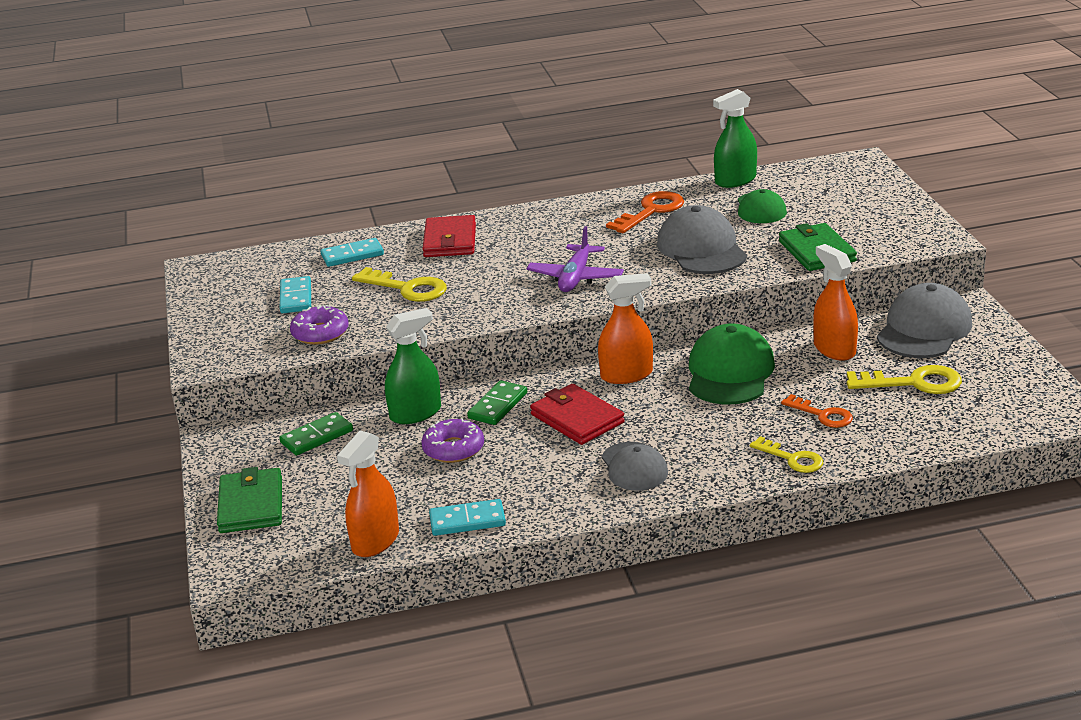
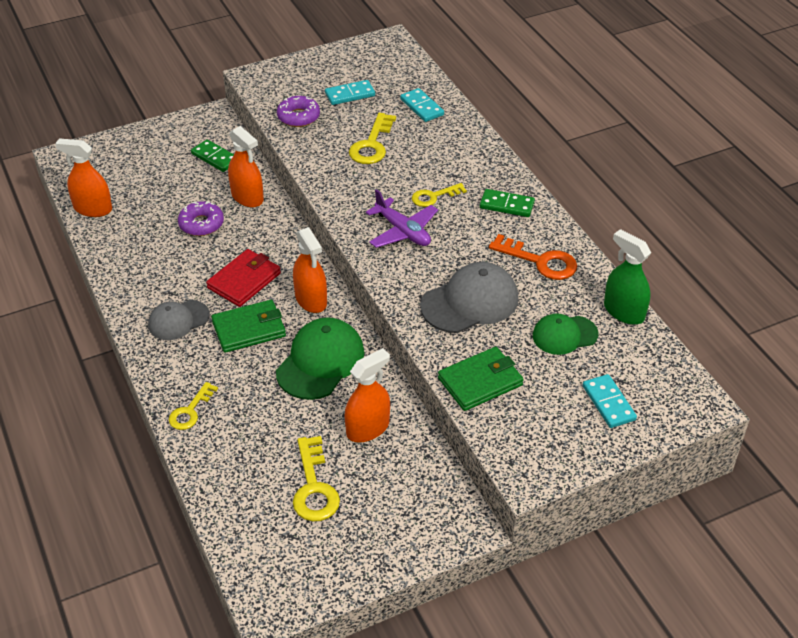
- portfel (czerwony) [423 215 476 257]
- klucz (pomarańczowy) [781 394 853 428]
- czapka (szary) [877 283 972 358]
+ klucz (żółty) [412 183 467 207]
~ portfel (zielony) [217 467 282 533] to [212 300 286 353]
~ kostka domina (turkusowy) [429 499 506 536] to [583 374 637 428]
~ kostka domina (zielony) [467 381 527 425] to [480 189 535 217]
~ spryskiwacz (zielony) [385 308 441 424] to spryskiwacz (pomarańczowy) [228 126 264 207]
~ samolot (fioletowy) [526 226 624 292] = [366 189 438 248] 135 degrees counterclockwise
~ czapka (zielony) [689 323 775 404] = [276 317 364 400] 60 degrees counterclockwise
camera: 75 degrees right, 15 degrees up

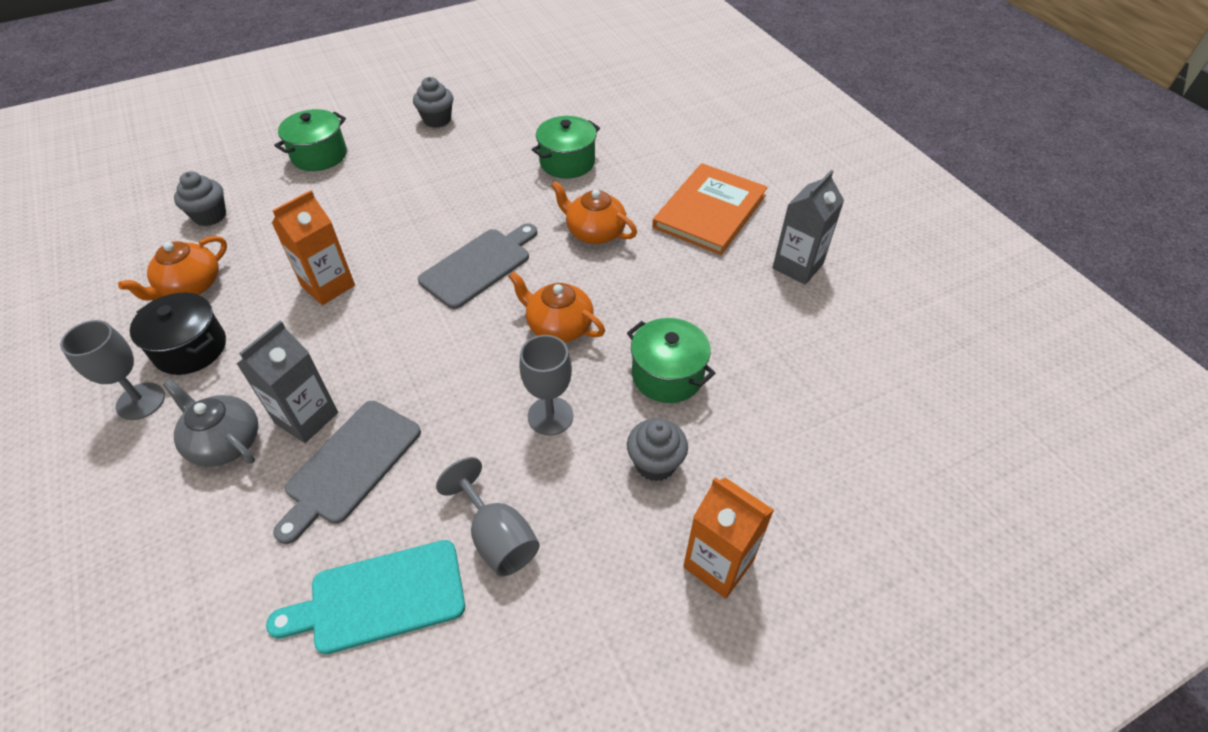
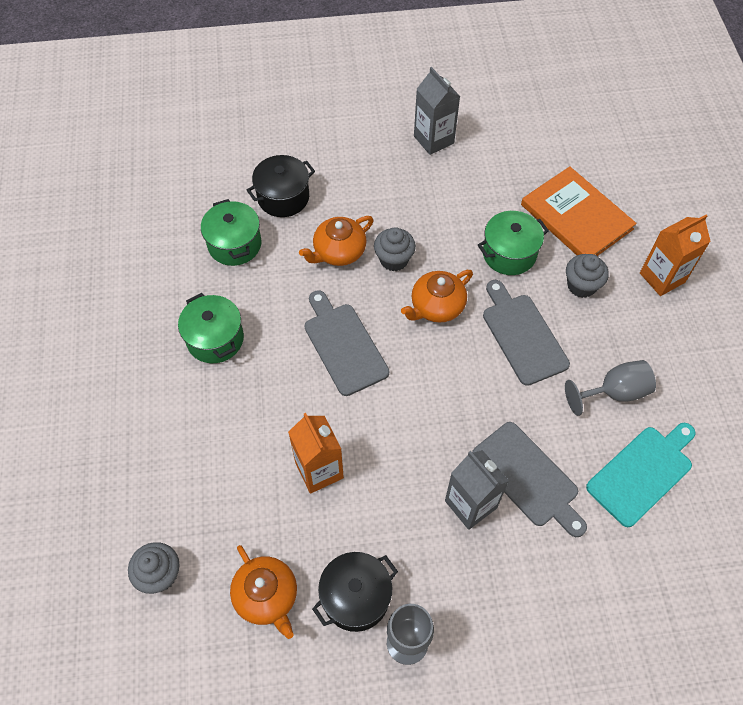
- imbryk (szary) [163 379 258 467]
+ garnek (czarny) [247 155 315 217]
~ garnek (zielony) [275 109 347 171] to [178 293 244 363]
~ muffinka (szary) [413 77 453 128] to [374 227 416 271]
~ książka (pomarańczowy) [652 163 768 255] to [521 166 637 256]
~ kielich (szary) [519 335 573 435] to deska do krojenia (szary) [483 280 570 386]
~ deska do krojenia (turkusowy) [266 540 465 654] = [586 423 696 527] 135 degrees counterclockwise
camera: 70 degrees left, 10 degrees up

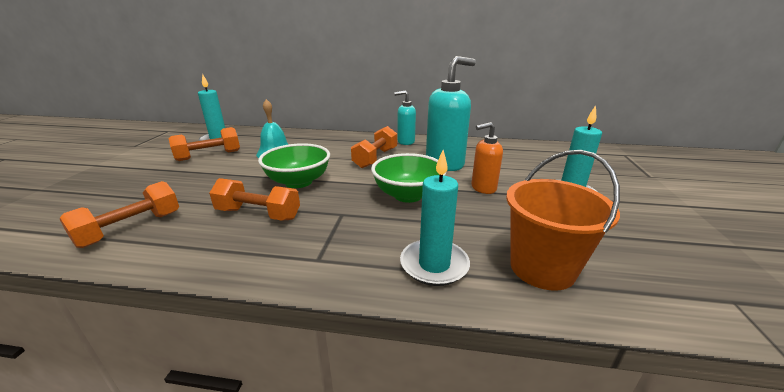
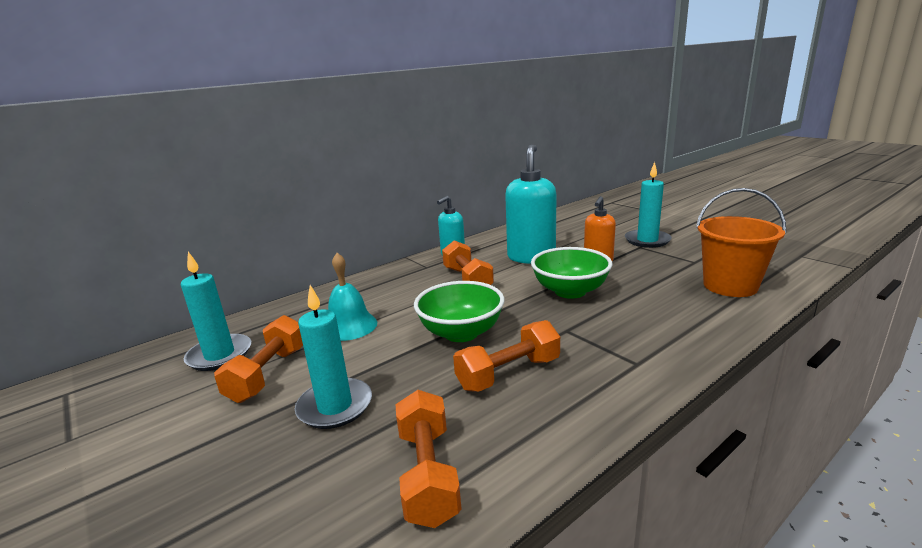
~ świeca (turkusowy) [400 150 470 286] to [295 285 372 429]
camera: 45 degrees left, 5 degrees down

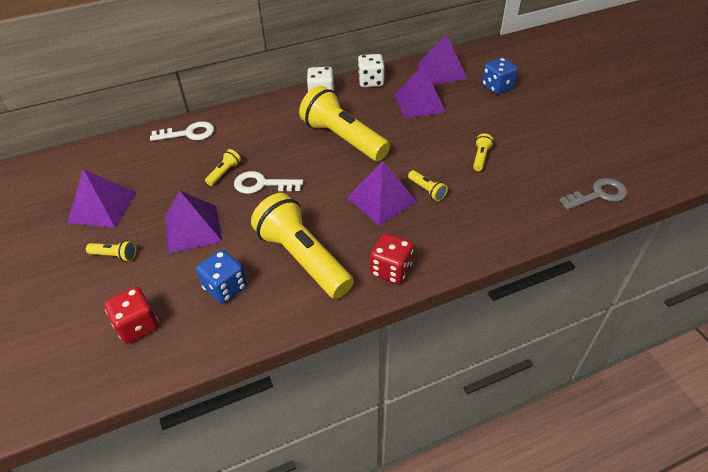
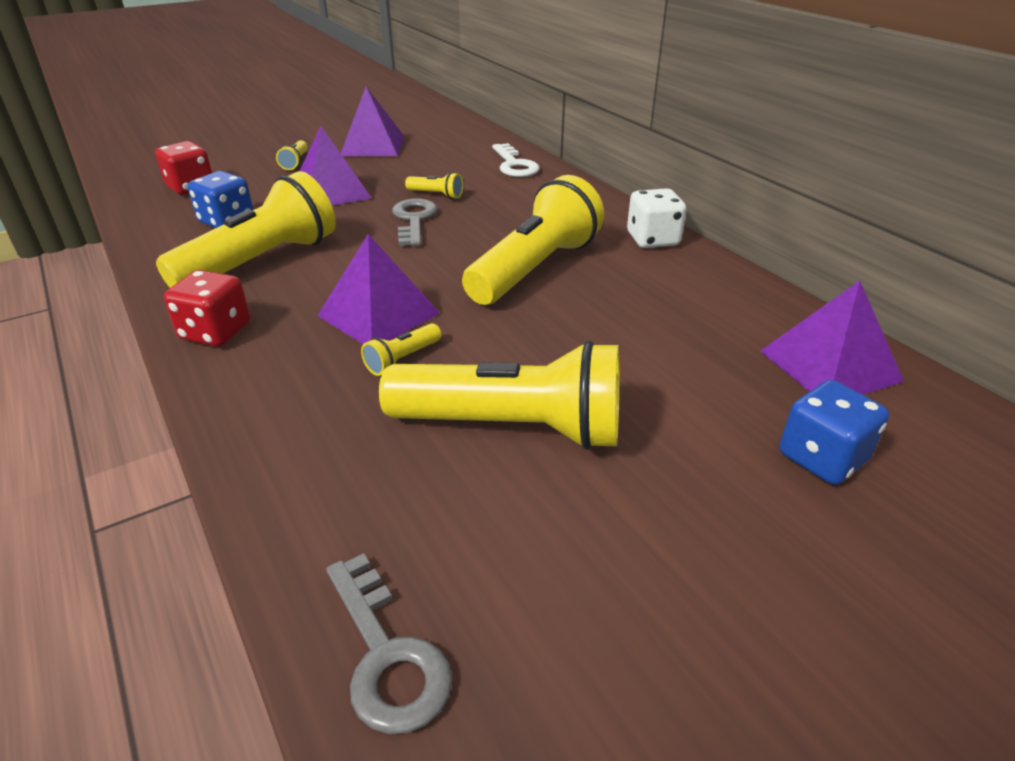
- kostka do gry (biały) [358 54 385 87]
- piramida (fioletowy) [395 66 447 119]
~ klucz (biały) [234 171 303 194] to klucz (szary) [392 198 437 246]
~ latarka (żółty) [473 133 494 171] = [379 340 620 450] x2.46
camera: 80 degrees right, 10 degrees down

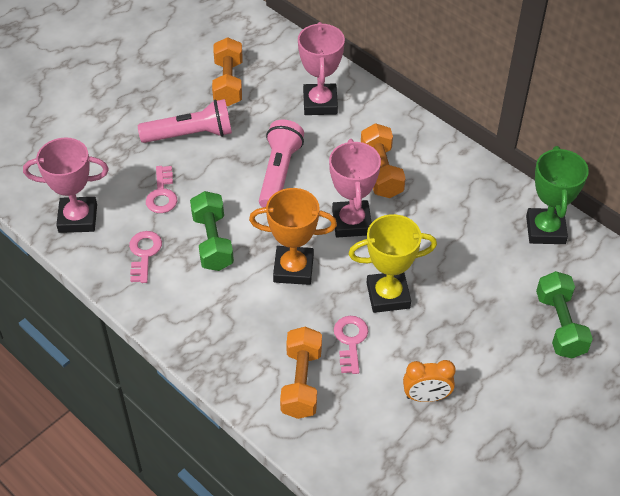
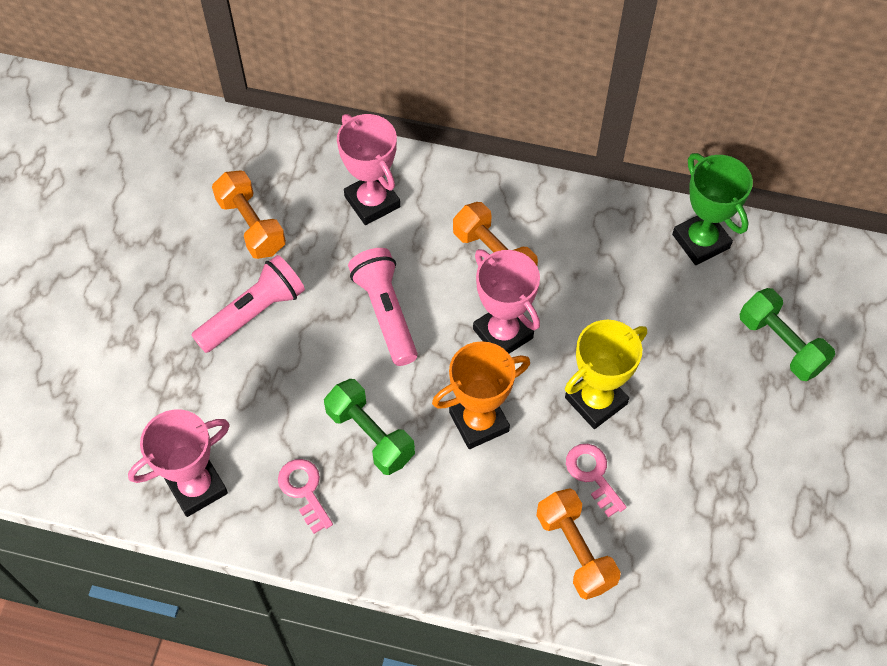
- klucz (różowy) [146 166 177 213]
- budzik (pomarańczowy) [403 360 456 402]
camera: 30 degrees left, 10 degrees up

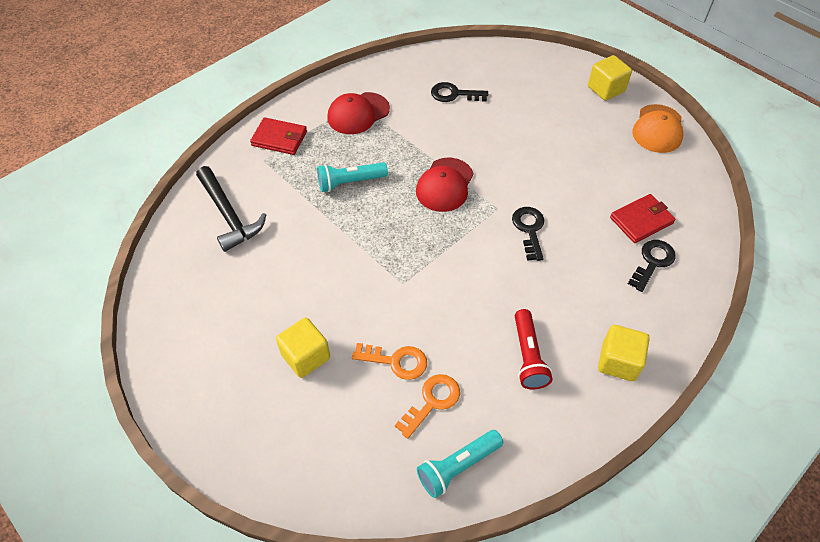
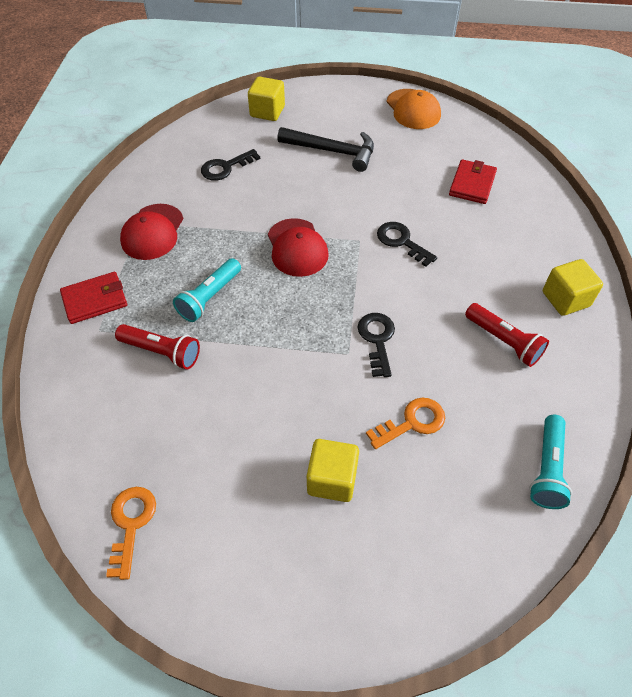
+ latarka (czerwony) [115 324 200 370]
~ młotek (czarny) [196 166 266 252] to [277 127 374 172]
~ klucz (pomarańczowy) [395 374 460 439] to [106 487 156 580]
~ sześcian (żółty) [588 55 632 101] to [248 77 285 121]
~ klucz (czarny) [628 240 676 292] to [357 313 395 377]
camera: 40 degrees left, 0 degrees up

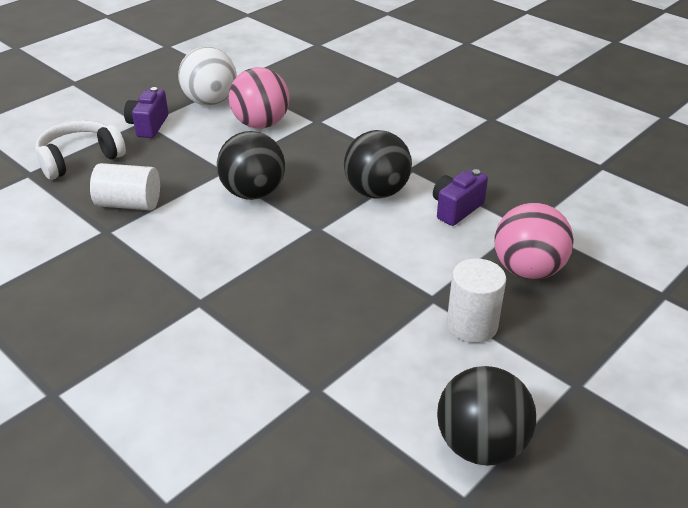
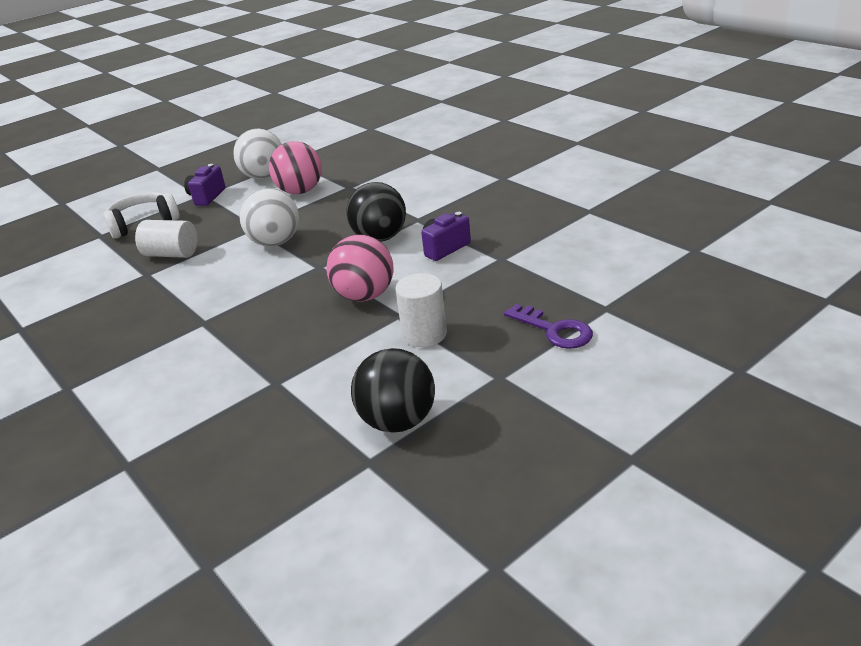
+ klucz (fioletowy) [504 304 593 349]
~ piłka (różowy) [495 202 574 280] to [326 235 393 302]
~ piłka (czarny) [217 131 285 200] to piłka (biały) [239 188 299 247]
camera: 10 degrees right, 5 degrees down

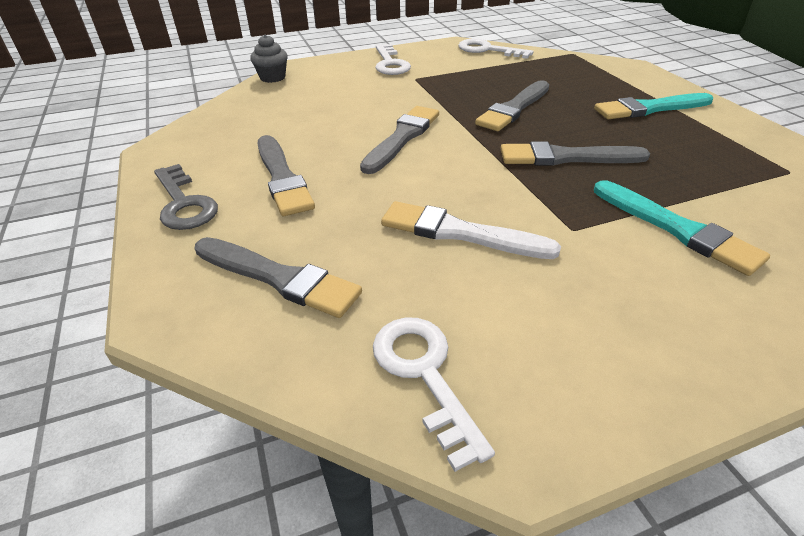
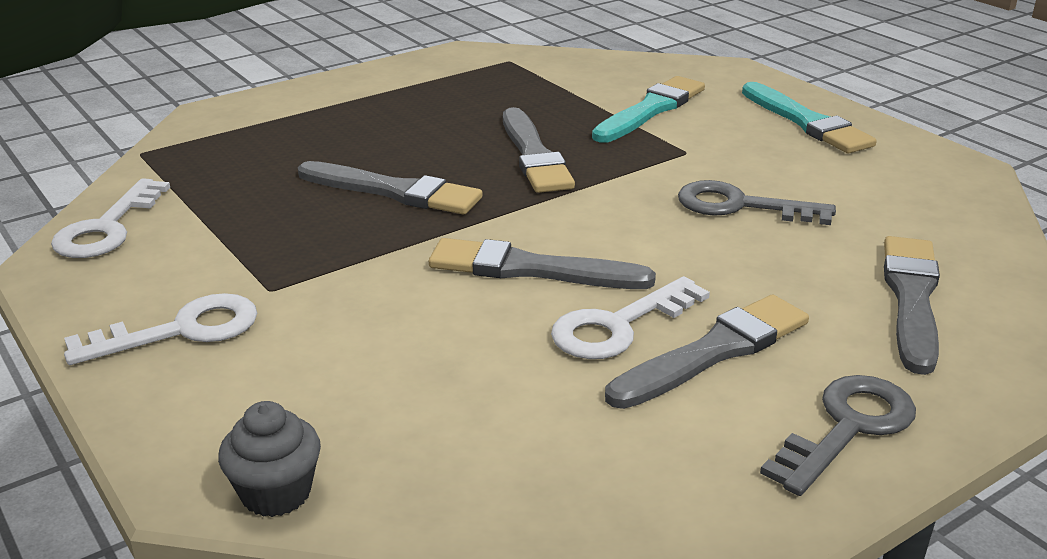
~ klucz (biały) [373 317 495 472] to [551 276 710 359]
~ pędzel (turkusowy) [594 93 713 119] to [742 82 877 153]
~ pędzel (biały) [381 201 561 259] to klucz (szary) [678 180 836 225]
camera: 105 degrees left, 10 degrees down

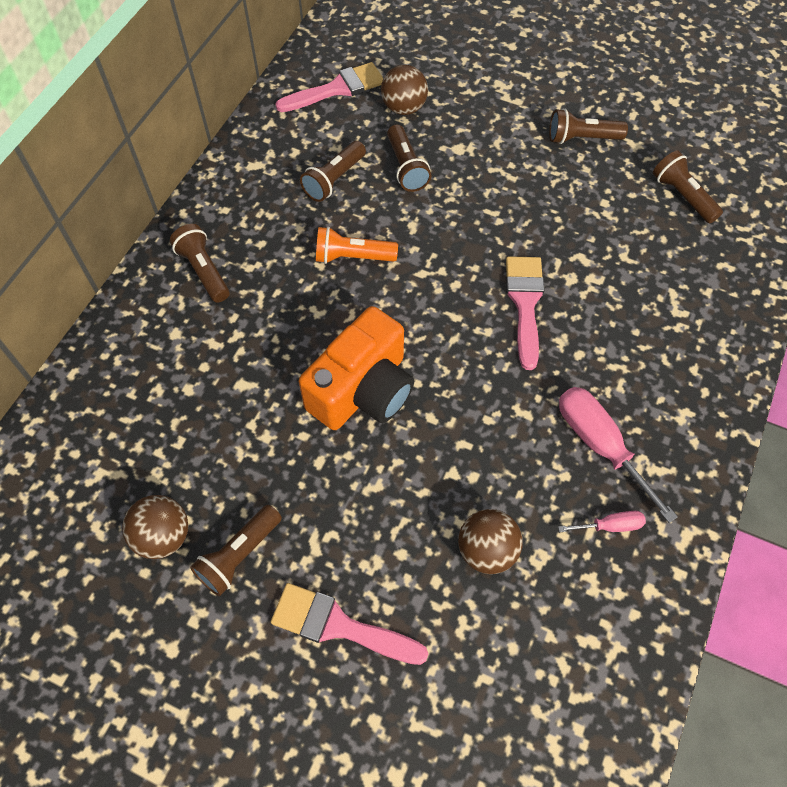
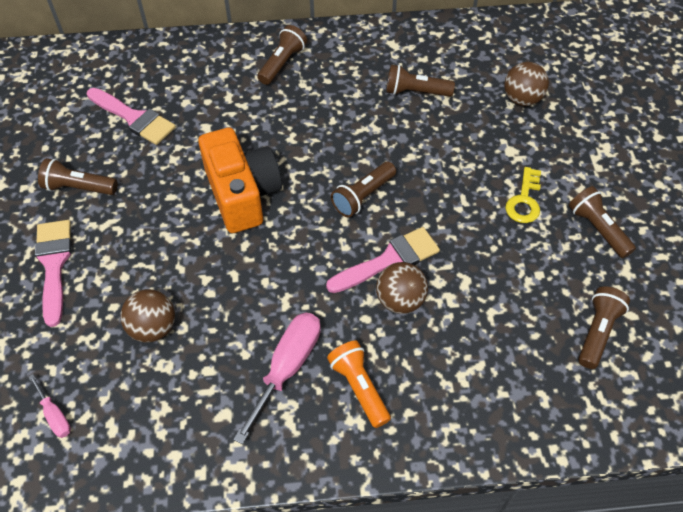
+ klucz (żółty) [505 167 541 223]
~ piłka (brązowy) [122 495 188 559] to [376 262 428 314]
~ pędzel (różowy) [275 62 383 112] to [87 88 176 145]
~ latarka (pomarańczowy) [316 226 398 264] to [327 340 391 428]
~ latarka (brązowy) [387 124 431 192] to [331 162 396 217]
~ śrubokręt (różowy) [558 511 646 532] to [29 374 71 438]
~ aparat fotograficzny (pomarańczowy) [299 306 414 430] = [198 127 282 233] 120 degrees counterclockwise
camera: 60 degrees right, 5 degrees down

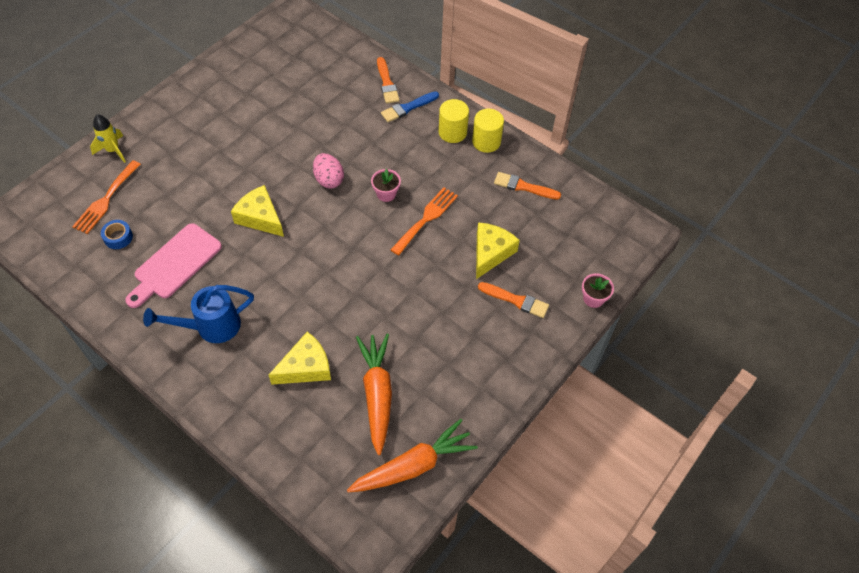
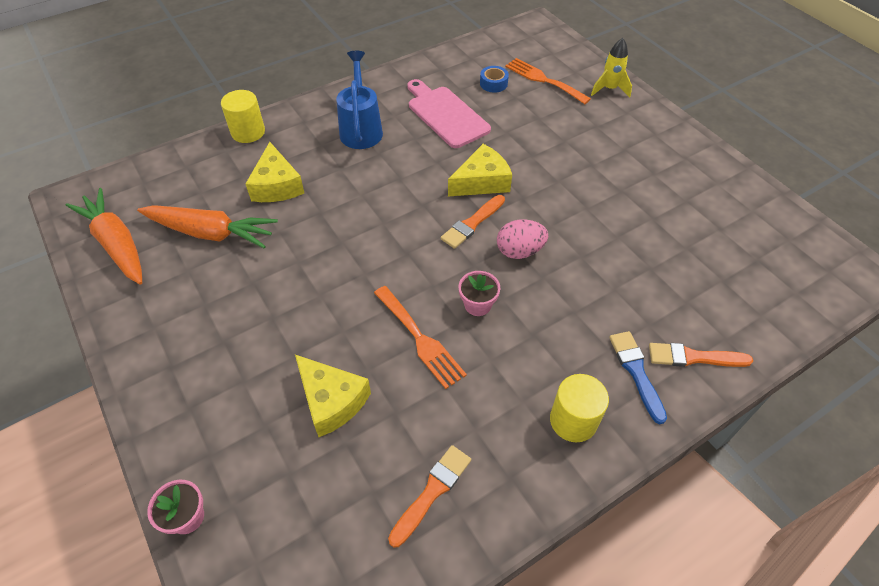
~ walec (żółty) [472 109 504 153] to [221 90 265 143]
~ pędzel (pomarańczowy) [478 282 549 318] to [441 195 505 249]
~ marchewka (pomarańczowy) [347 419 478 492] = [66 188 142 285] 150 degrees clockwise
camera: 110 degrees right, 5 degrees down

